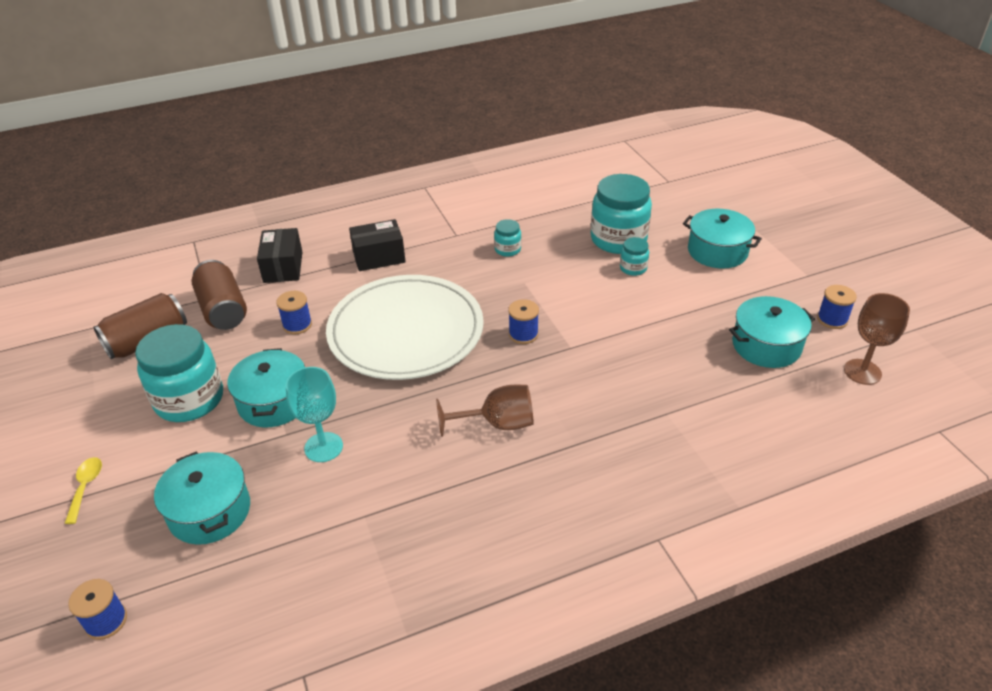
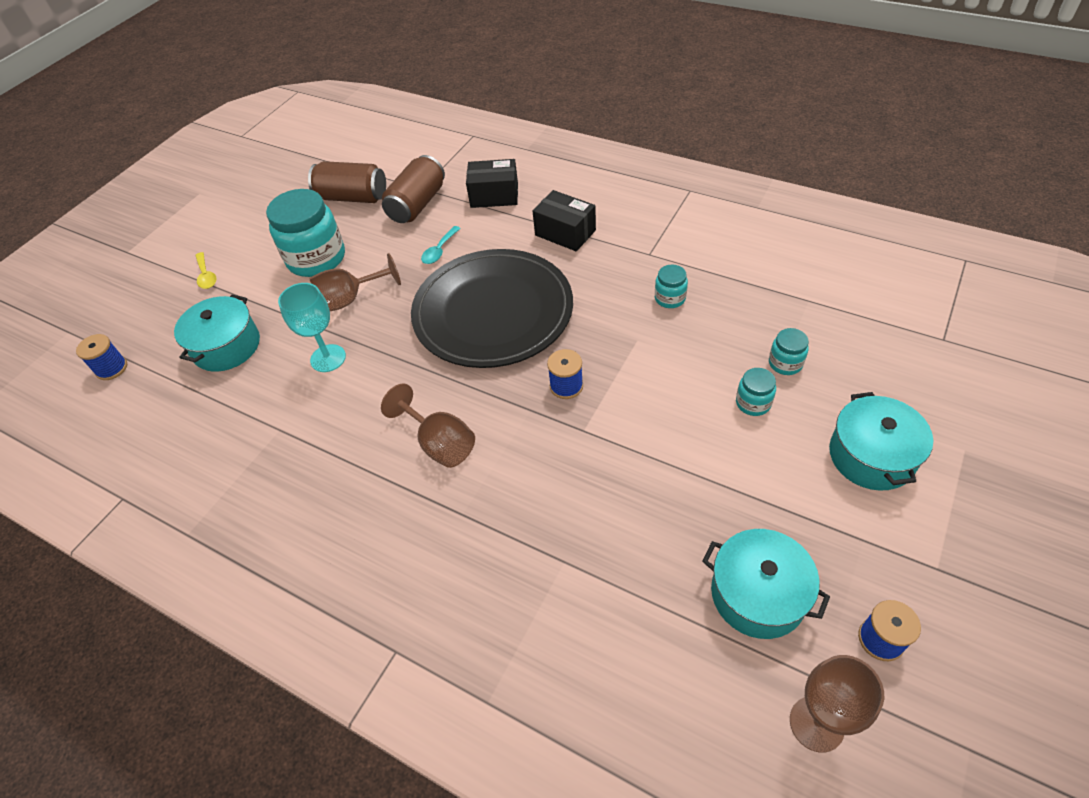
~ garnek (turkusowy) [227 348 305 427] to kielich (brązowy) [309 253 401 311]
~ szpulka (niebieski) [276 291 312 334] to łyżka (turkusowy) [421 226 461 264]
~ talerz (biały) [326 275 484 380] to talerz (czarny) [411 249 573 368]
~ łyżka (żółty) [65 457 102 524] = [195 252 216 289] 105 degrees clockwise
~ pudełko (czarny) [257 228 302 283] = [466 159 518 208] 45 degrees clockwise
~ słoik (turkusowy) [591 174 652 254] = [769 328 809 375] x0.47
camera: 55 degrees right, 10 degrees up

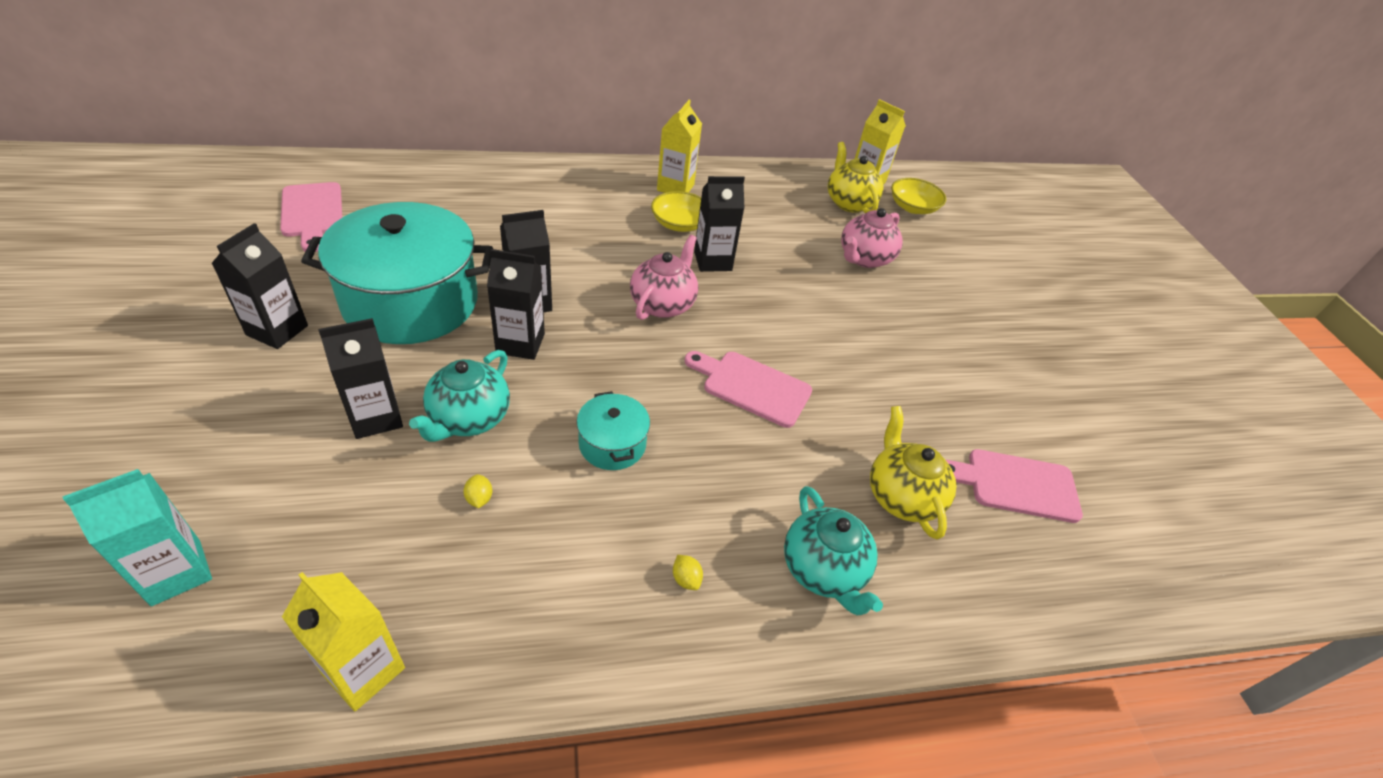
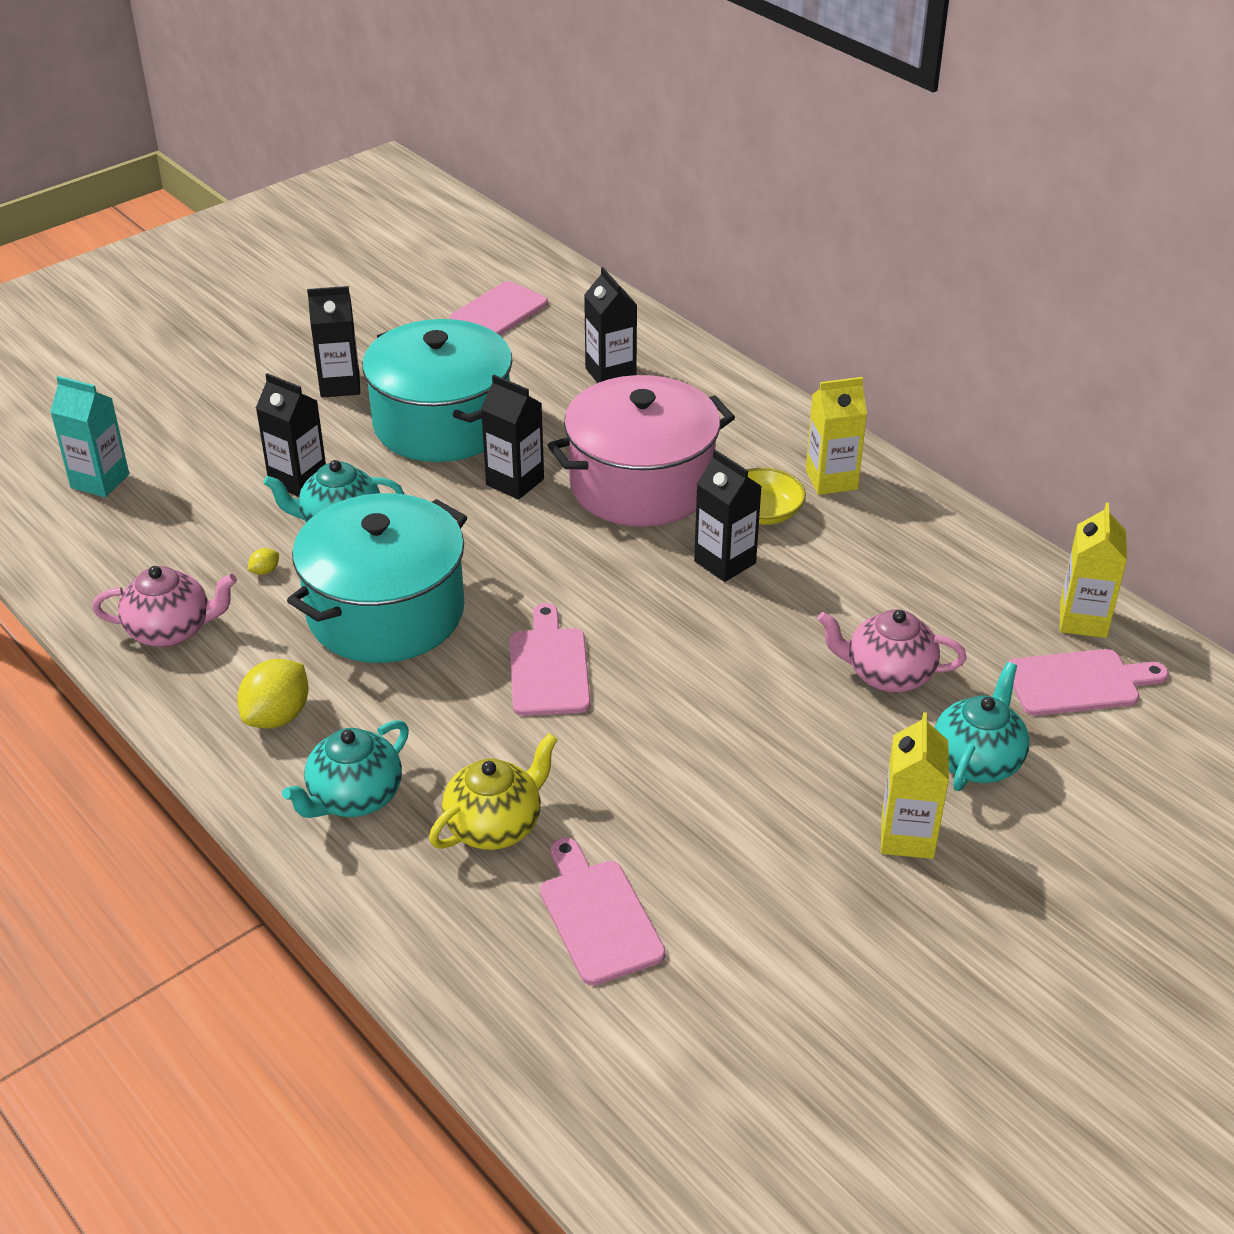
- imbryk (żółty) [828 142 884 213]
+ garnek (różowy) [548 375 735 527]
+ imbryk (turkusowy) [934 662 1029 791]
~ karton mleka (żółty) [282 572 405 711] to [881 712 949 859]
~ karton mleka (czarny) [487 249 545 360] to [584 267 637 383]
~ imbryk (różowy) [630 235 698 320] to [92 566 237 647]
~ miska (żółty) [891 178 946 214] to deska do krojenia (różowy) [1007 649 1169 716]
~ garnek (turkusowy) [576 391 650 470] = [287 493 467 663] x2.22
~ cytryna (żółty) [673 555 703 590] = [237 659 309 729] x2.28
camera: 65 degrees right, 5 degrees down

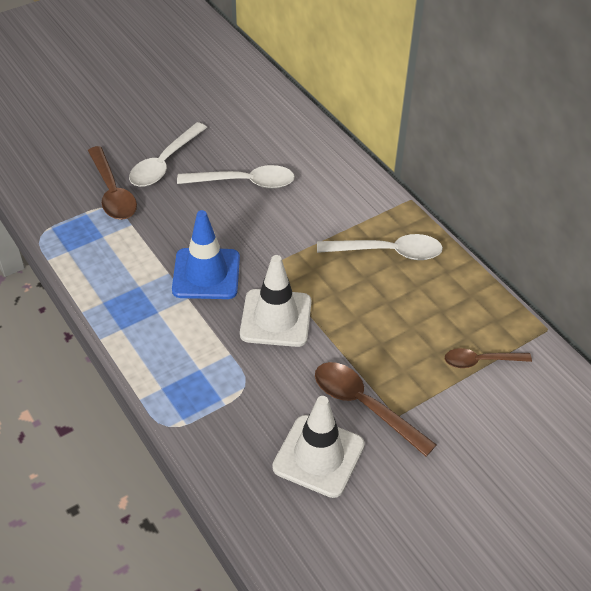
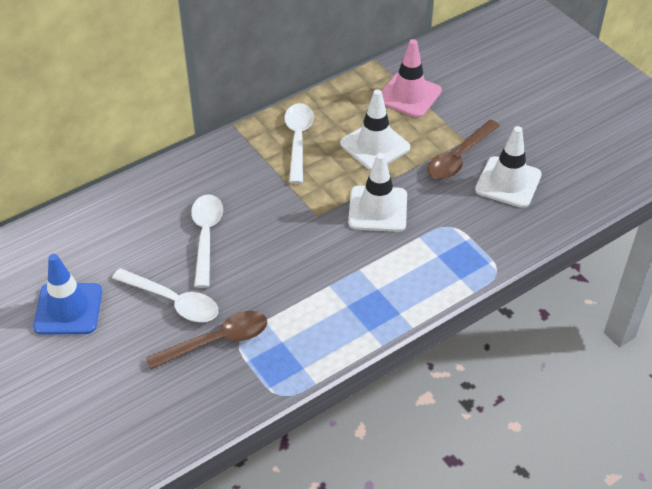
+ pachołek (biały) [340 89 410 170]
~ pachołek (niebieski) [172 210 240 299] to [33 254 102 334]
~ łyżka (brązowy) [445 348 532 368] to pachołek (różowy) [382 39 442 118]
camera: 90 degrees left, 0 degrees up

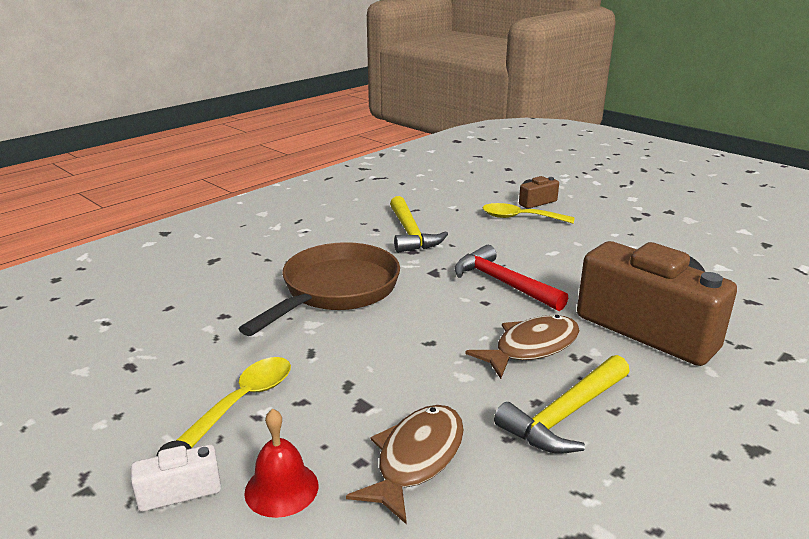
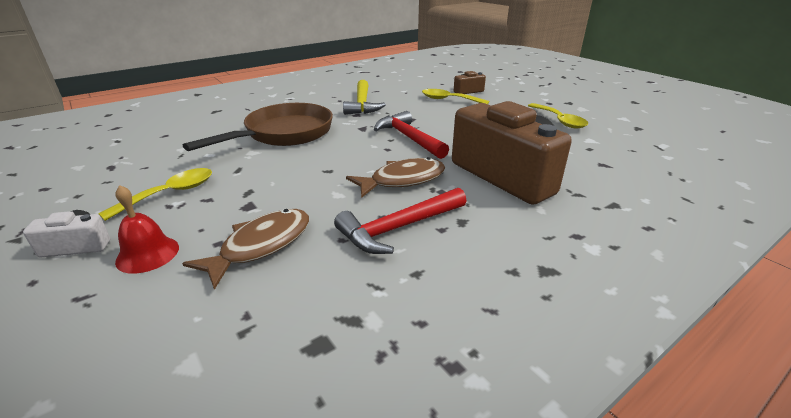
+ łyżka (żółty) [528 103 588 129]
~ młotek (żółty) [494 355 630 454] to młotek (czerwony) [334 188 467 254]
camera: 10 degrees right, 5 degrees up

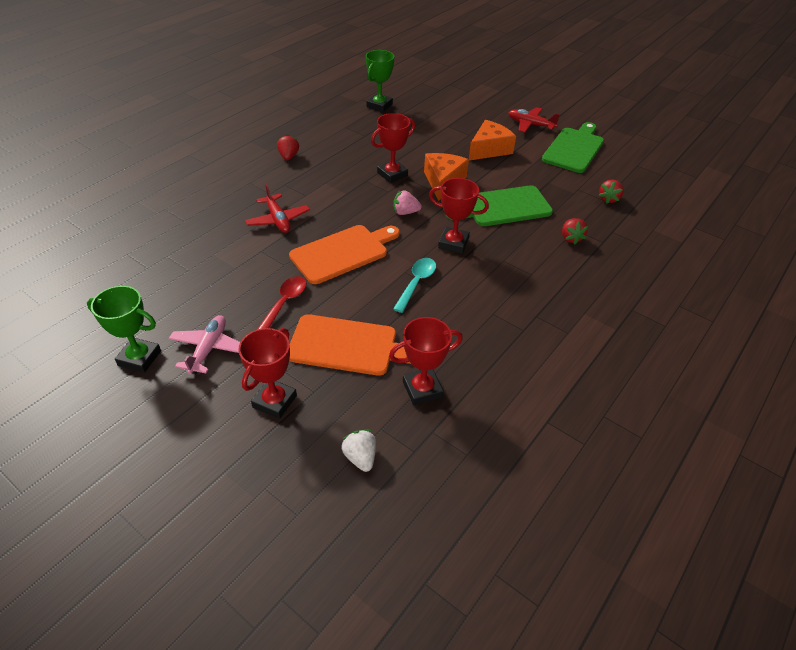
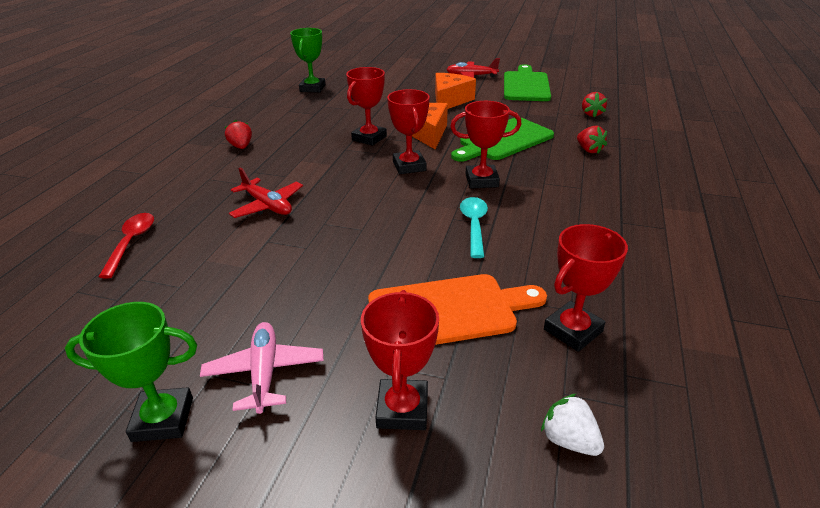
- deska do krojenia (pomarańczowy) [289 225 400 284]
~ łyżka (czerwony) [257 276 307 329] to [98 213 154 278]
~ truskawka (różowy) [393 190 422 215] to puchar (czerwony) [387 89 430 174]
camera: 20 degrees left, 10 degrees down

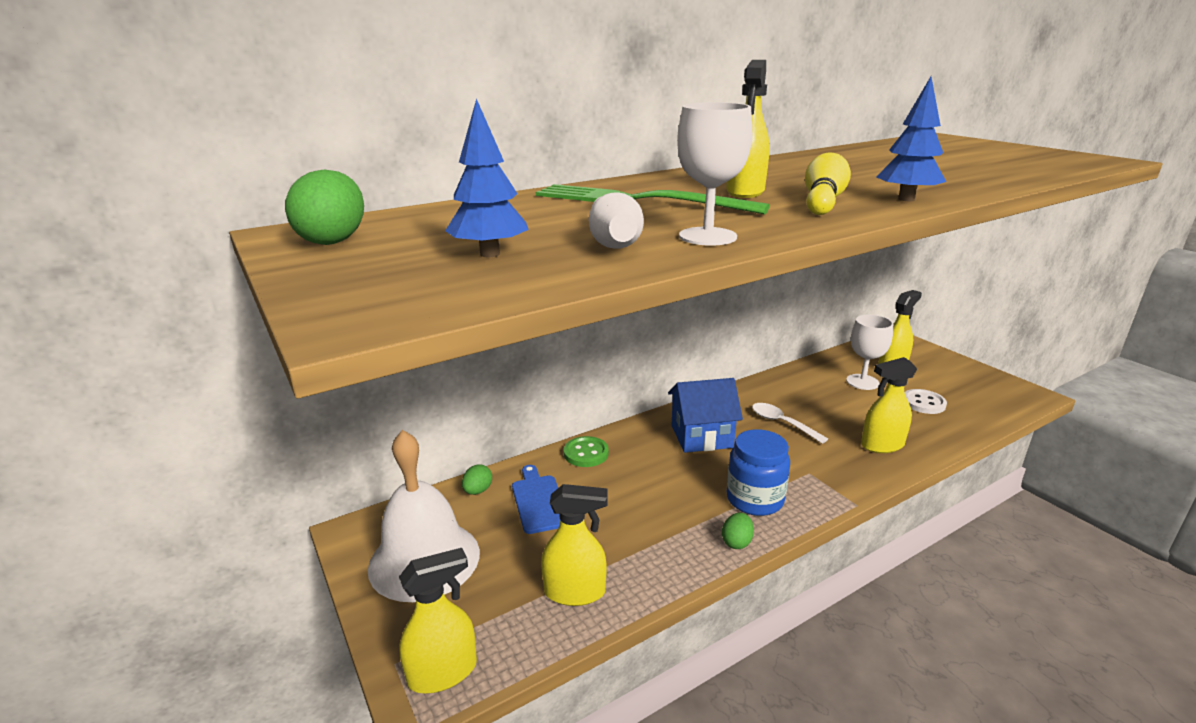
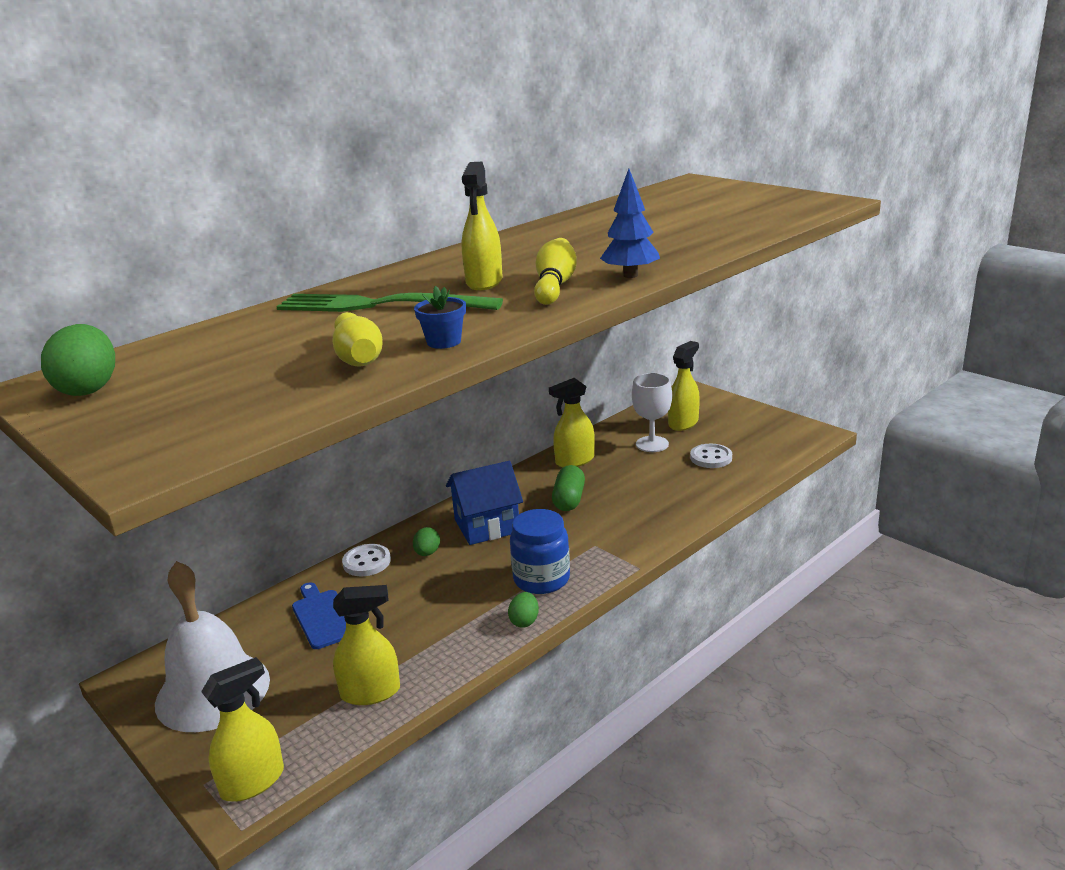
- drzewko (niebieski) [445 99 529 257]
~ jajko (zielony) [462 464 492 495] to [413 527 440 556]
~ spryskiwacz (żółty) [861 357 917 453] to [549 378 595 467]
~ kielich (biały) [677 102 752 246] to doniczka (niebieski) [414 286 466 349]
~ łyżka (biały) [752 403 828 444] to kapsułka (zielony) [552 465 585 511]
~ guzik (zielony) [564 436 609 467] to guzik (biały) [342 544 391 576]
~ kręgiel (biały) [589 192 644 249] to kręgiel (żółty) [333 312 383 366]
camera: 10 degrees left, 0 degrees up

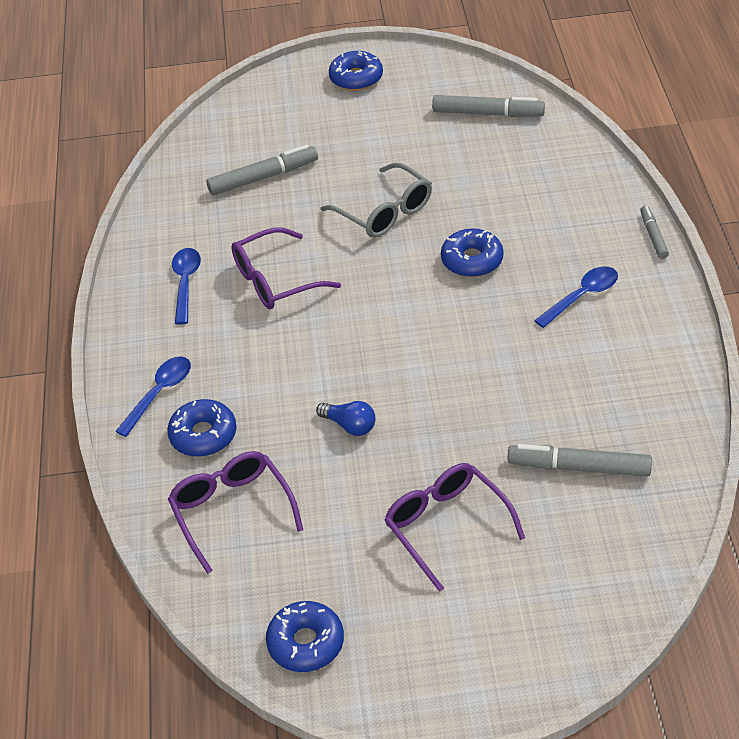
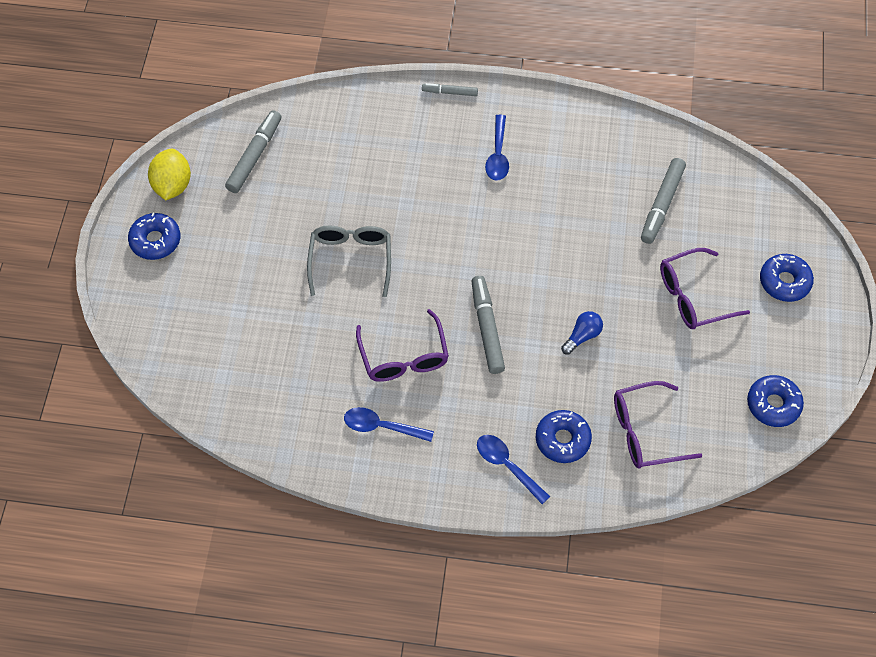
+ cytryna (żółty) [148 149 191 200]
~ flamaster (szary) [206 145 318 195] to [471 276 505 374]
~ donut (niebieski) [441 228 504 277] to [760 254 814 302]
~ okulary (szary) [321 163 432 238] = [307 226 391 297] 60 degrees counterclockwise
~ łyżka (niebieski) [534 266 618 328] = [485 115 509 181] 150 degrees counterclockwise
camera: 80 degrees left, 15 degrees up

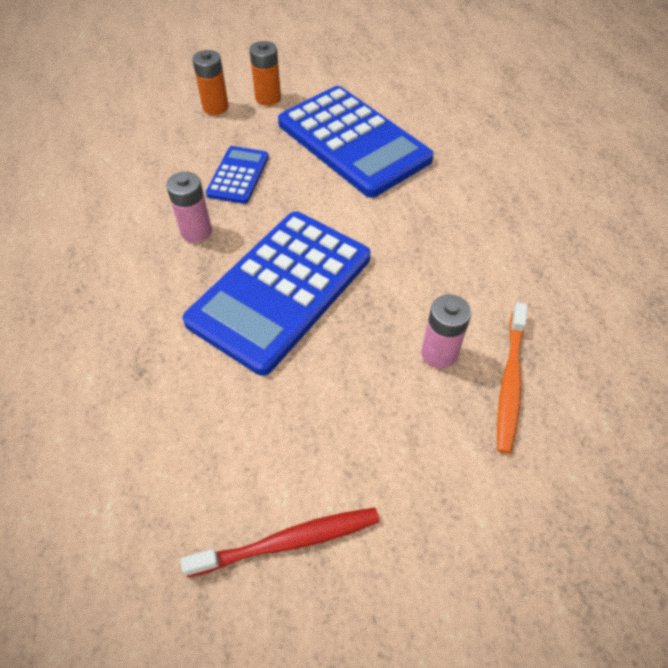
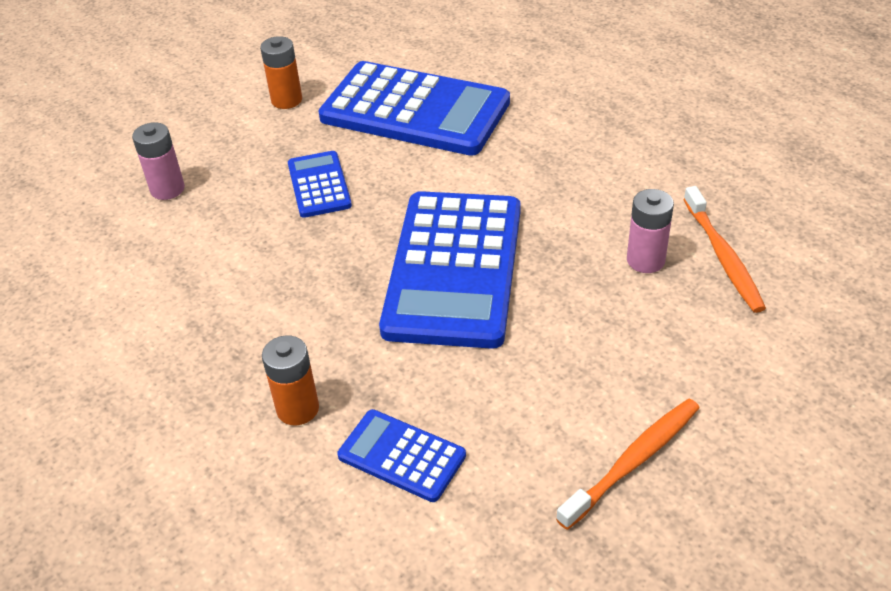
+ kalkulator (niebieski) [337 409 466 502]
~ bateria (różowy) [166 172 212 243] to [132 122 185 200]
~ bateria (pomarańczowy) [192 50 229 115] to [262 335 319 425]
~ szczoteczka do zębów (czerwony) [180 508 380 577] to szczoteczka do zębów (pomarańczowy) [556 399 699 530]
camera: 25 degrees left, 10 degrees down

